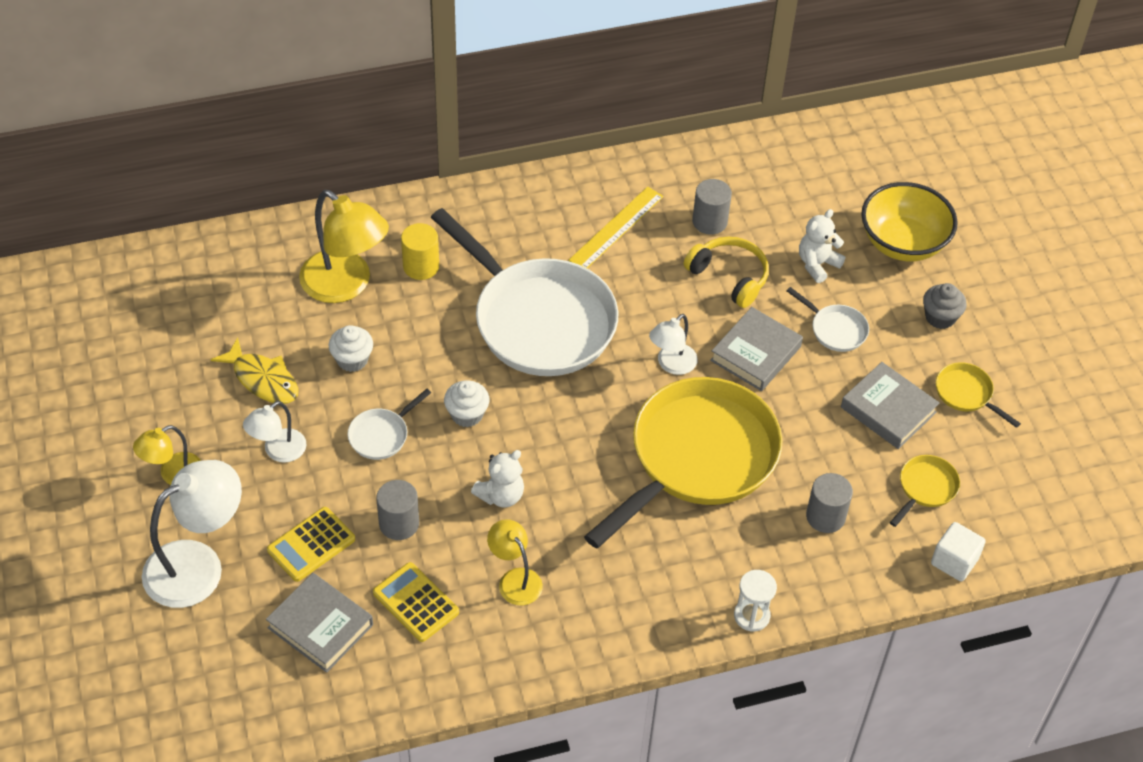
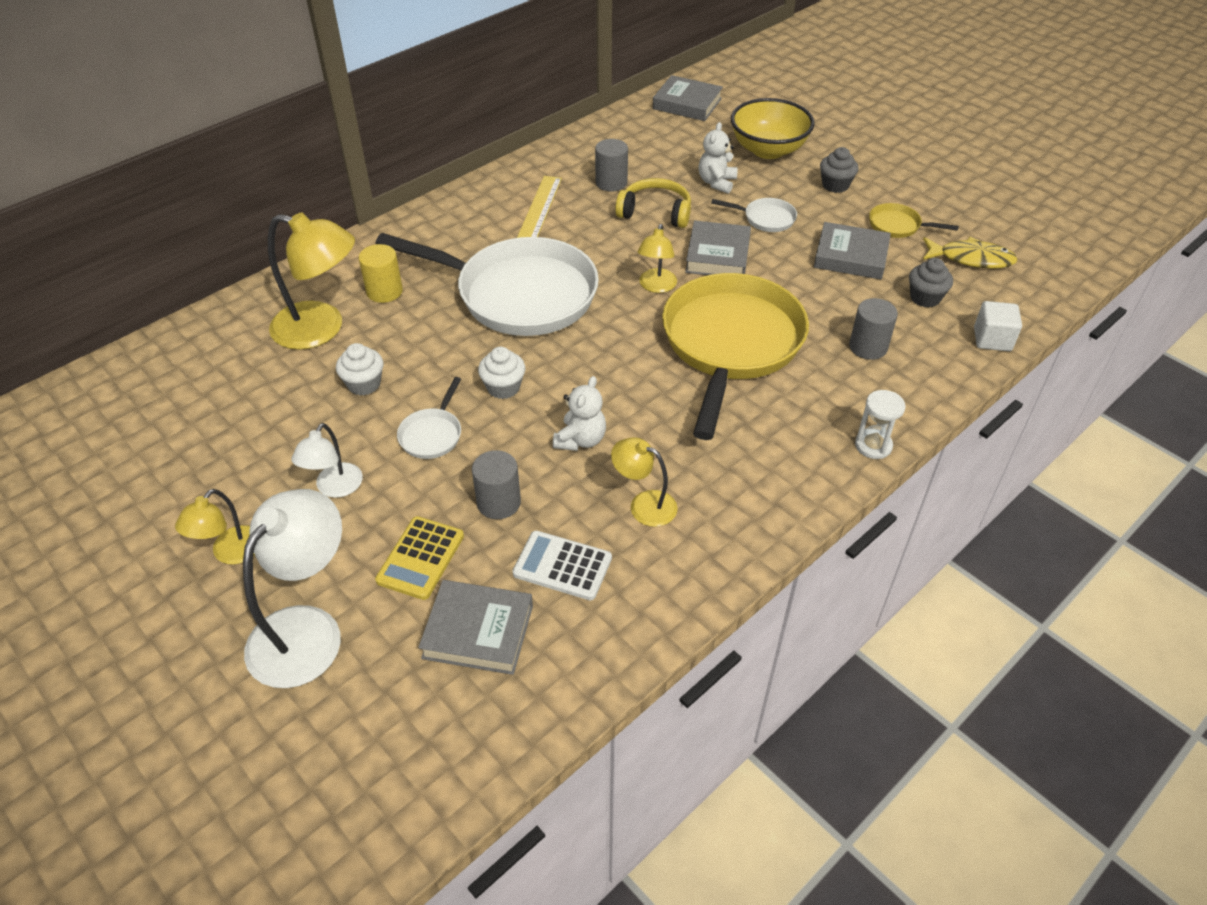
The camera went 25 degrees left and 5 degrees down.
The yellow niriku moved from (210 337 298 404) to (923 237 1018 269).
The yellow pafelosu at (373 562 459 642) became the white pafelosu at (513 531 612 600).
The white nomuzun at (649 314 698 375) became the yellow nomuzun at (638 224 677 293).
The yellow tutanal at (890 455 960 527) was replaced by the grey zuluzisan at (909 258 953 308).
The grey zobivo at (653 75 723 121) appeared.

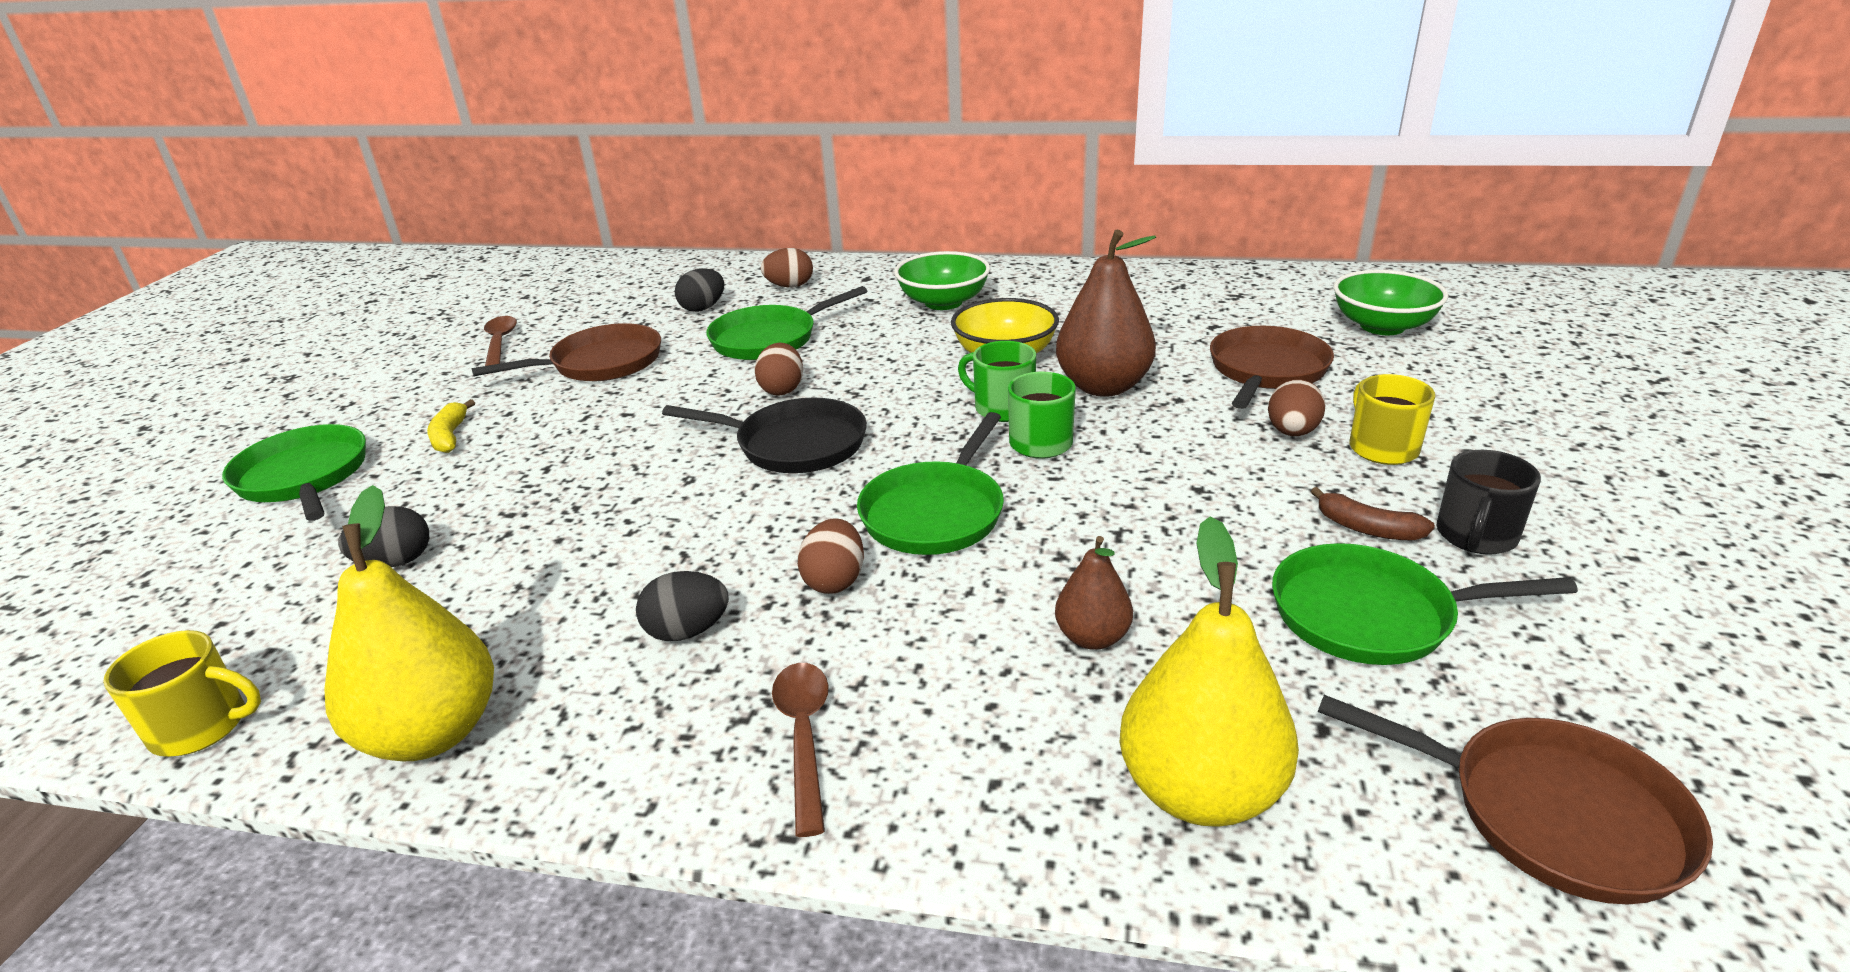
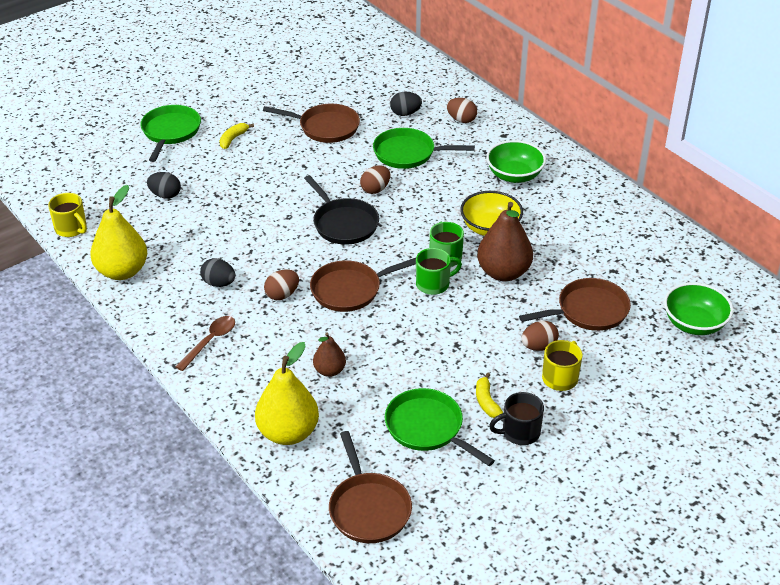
The camera went 40 degrees right and 10 degrees up.
The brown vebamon at (484 316 517 366) disappeared.
The green tutanal at (857 412 1004 555) became the brown tutanal at (310 258 416 312).
The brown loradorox at (1311 487 1435 540) became the yellow loradorox at (476 372 503 418).

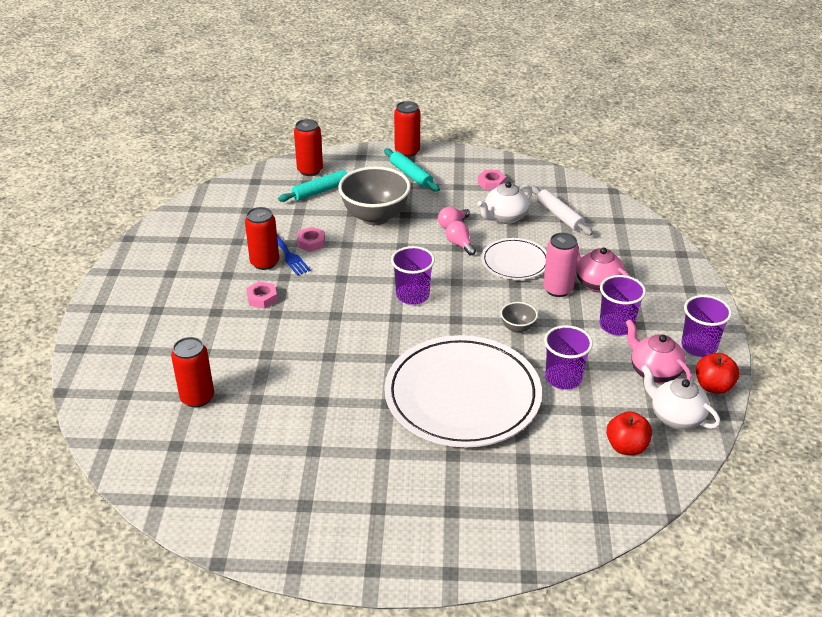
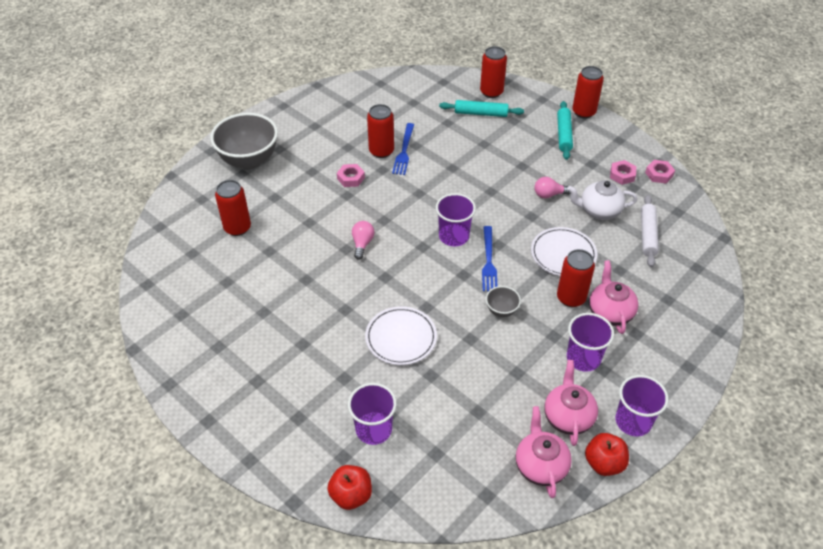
The camera went 40 degrees right and 10 degrees up.
The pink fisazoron moved from (297 227 325 252) to (645 160 675 183).
The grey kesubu moved from (338 166 411 225) to (210 113 278 169).
The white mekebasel at (384 335 542 447) changed to 0.51 times the size.
The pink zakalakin moved from (446 221 476 256) to (352 221 375 260).
The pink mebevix at (543 233 579 297) became the red mebevix at (557 249 595 307).
The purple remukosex moved from (544 325 593 390) to (348 383 397 445).
The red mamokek moved from (606 411 652 455) to (327 465 372 510).
The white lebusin at (641 365 720 430) became the pink lebusin at (516 406 572 498).
The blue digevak at (482 226 497 291) appeared.

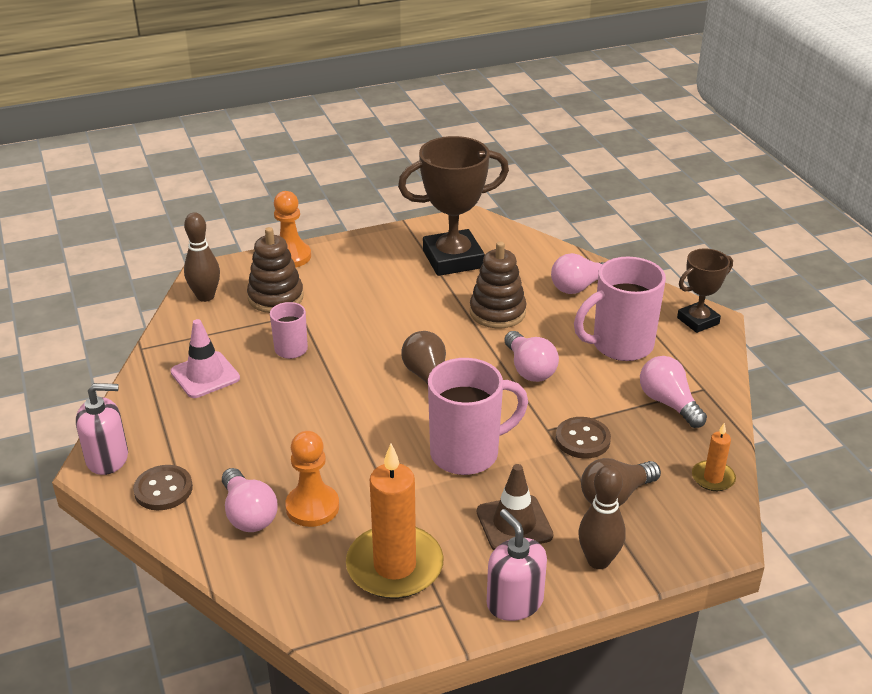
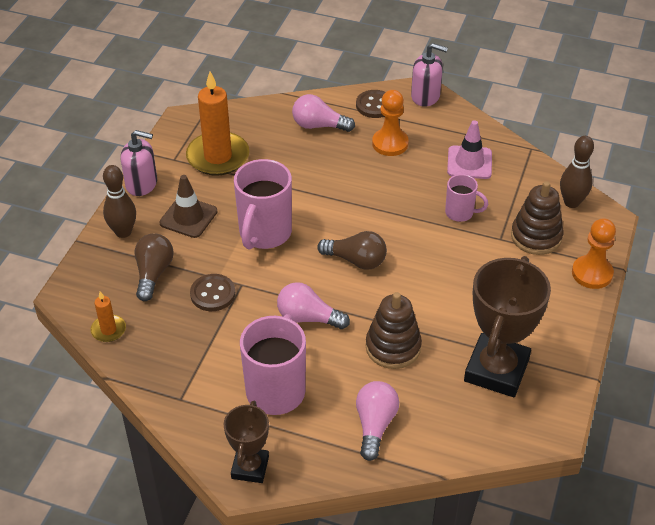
The camera went 130 degrees right and 10 degrees up.
The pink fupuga at (76 383 128 475) turned 105 degrees counterclockwise.
The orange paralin moved from (285 431 339 527) to (372 90 409 156).
The pink zakalakin at (640 356 707 428) disappeared.

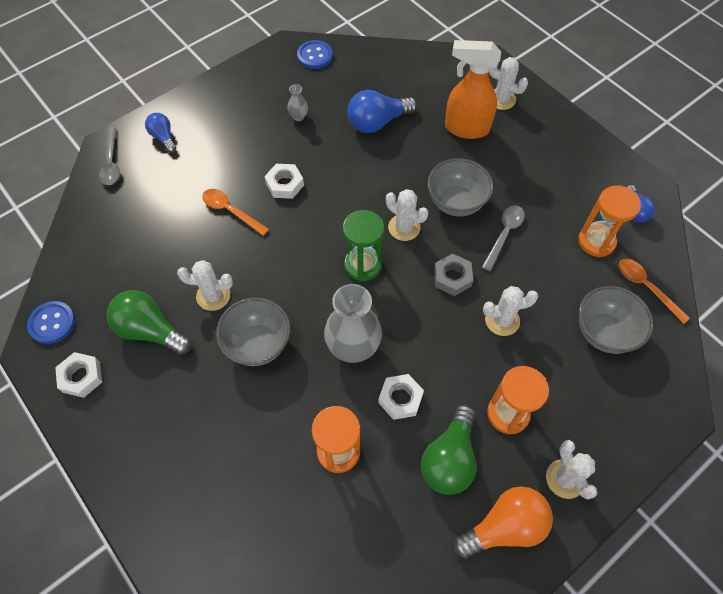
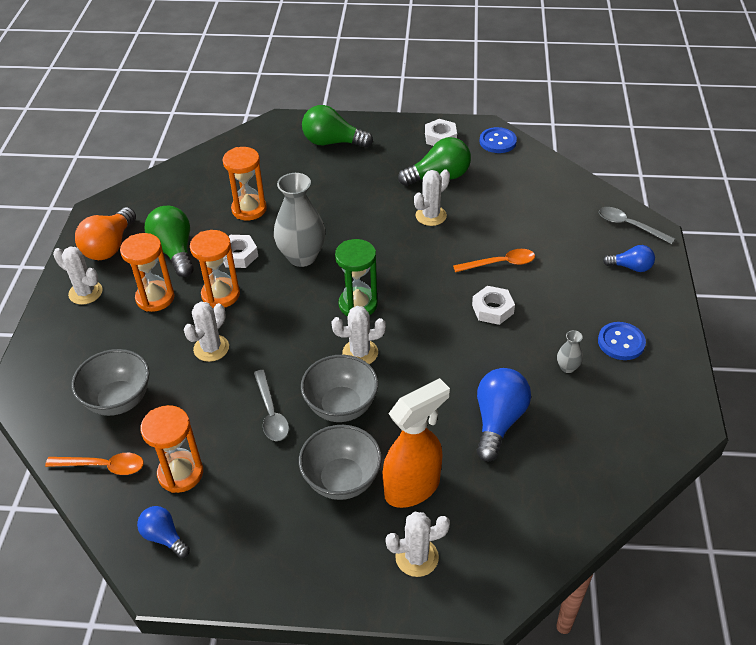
The camera went 135 degrees right and 15 degrees down.
The grey kesubu moved from (216 298 290 366) to (299 425 382 500).
The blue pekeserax moved from (297 40 333 69) to (598 322 646 360).
The grey fisazoron at (434 253 473 296) disappeared.
The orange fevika at (190 230 240 308) appeared.
The green zakalakin at (302 105 373 148) appeared.

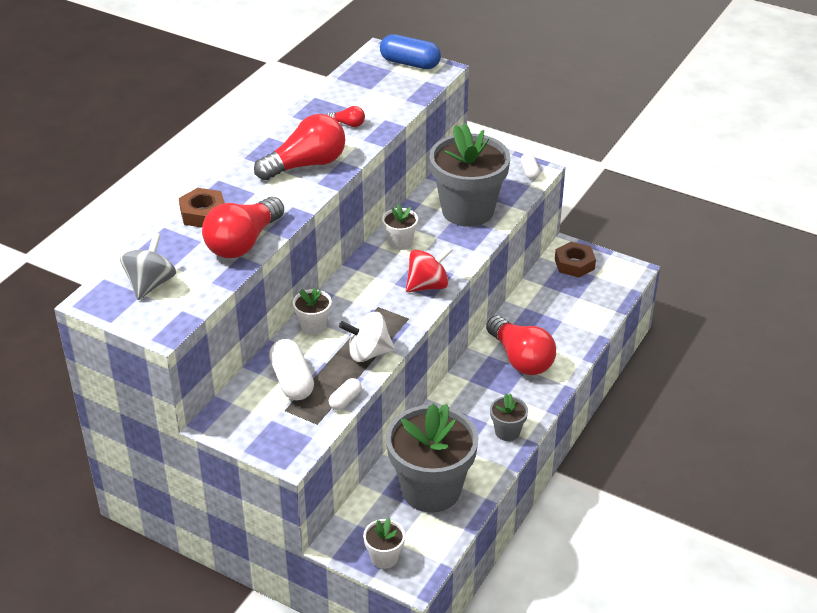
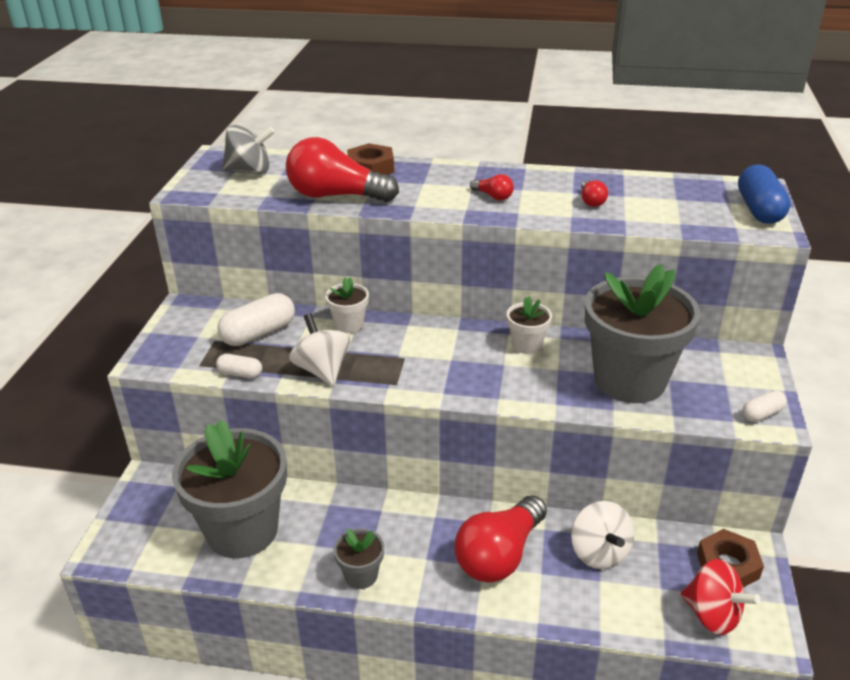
The camera went 70 degrees right and 5 degrees down.
The red zakalakin at (254 114 345 180) changed to 0.43 times the size.
The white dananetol at (363 517 405 569) disappeared.
The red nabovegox moved from (406 246 453 292) to (681 559 760 635).
The white nabovegox at (571 501 634 569) appeared.

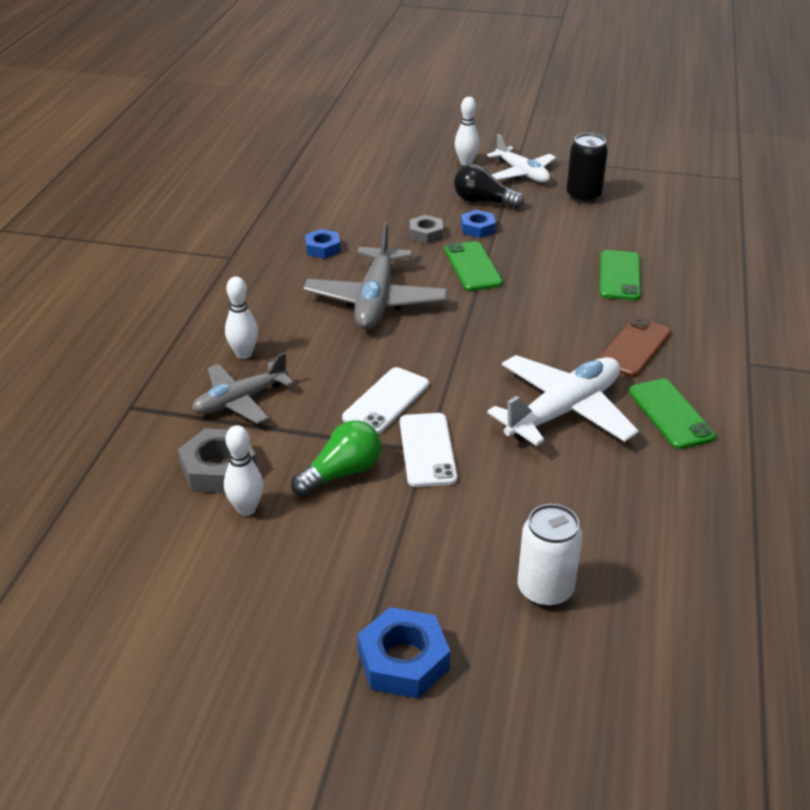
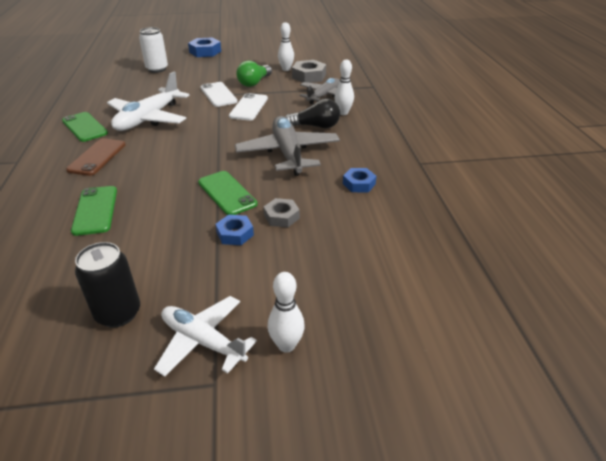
The camera went 160 degrees right and 0 degrees up.
The black zakalakin moved from (454 164 524 209) to (285 98 340 128).

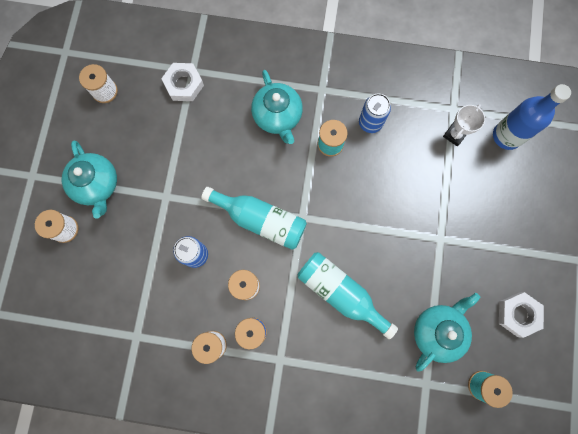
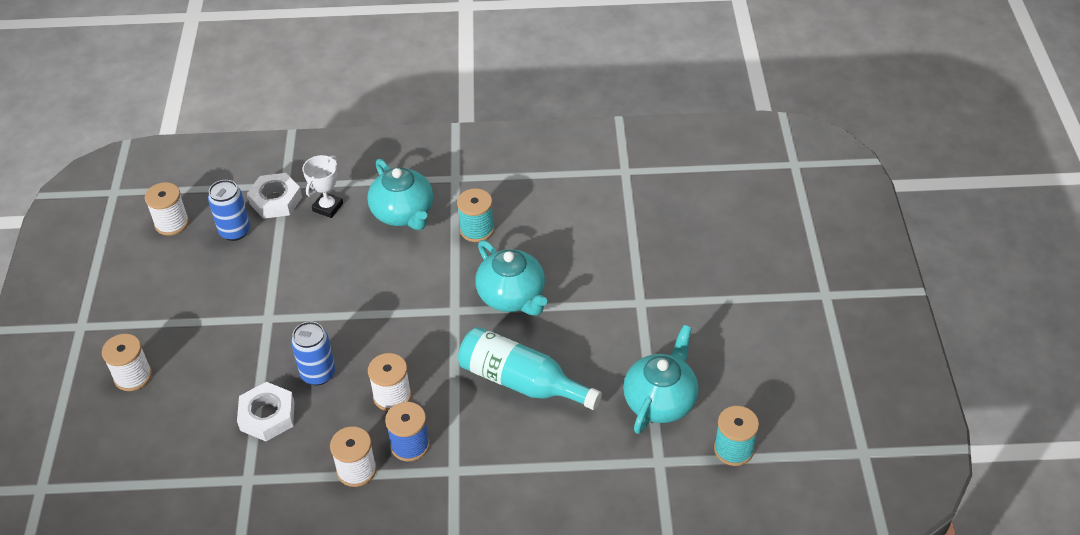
The camera went 10 degrees left and 30 degrees down.
The turquoise lebusin moved from (62 141 117 219) to (475 240 547 316).
The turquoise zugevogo at (201 187 307 250) disappeared.
The blue mebevix moved from (359 93 391 133) to (208 180 250 241).
The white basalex moved from (443 104 485 146) to (303 155 343 218).
The blue zugevogo at (493 84 571 150) disappeared.
The white fisazoron moved from (499 292 544 338) to (237 382 295 441).

